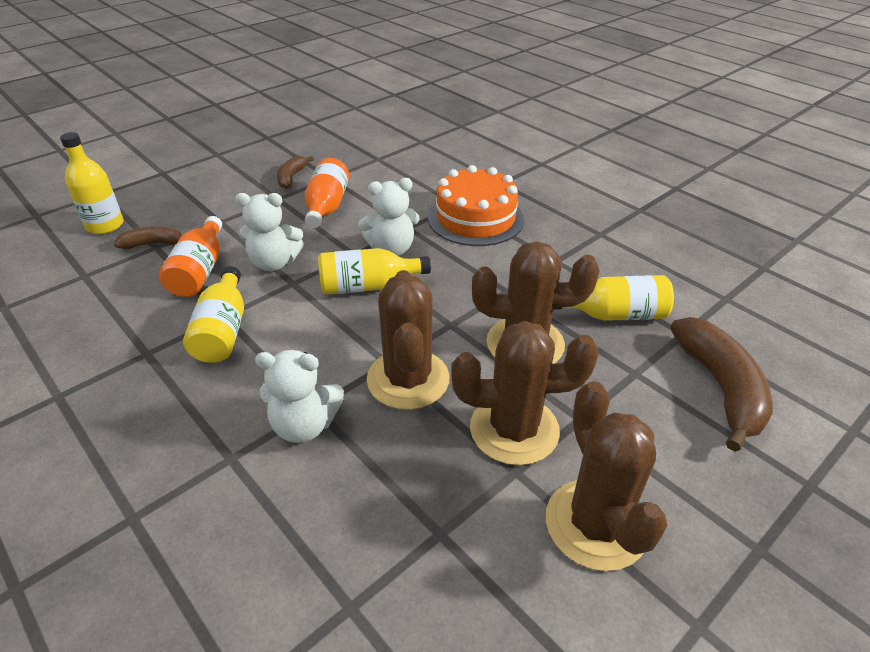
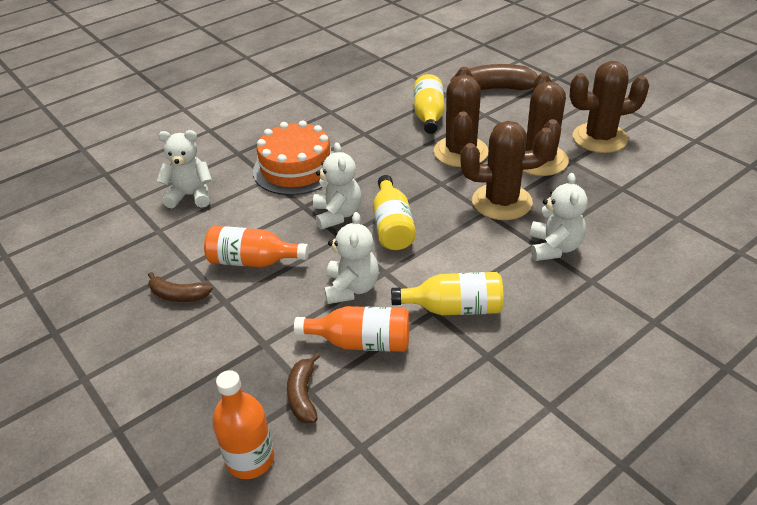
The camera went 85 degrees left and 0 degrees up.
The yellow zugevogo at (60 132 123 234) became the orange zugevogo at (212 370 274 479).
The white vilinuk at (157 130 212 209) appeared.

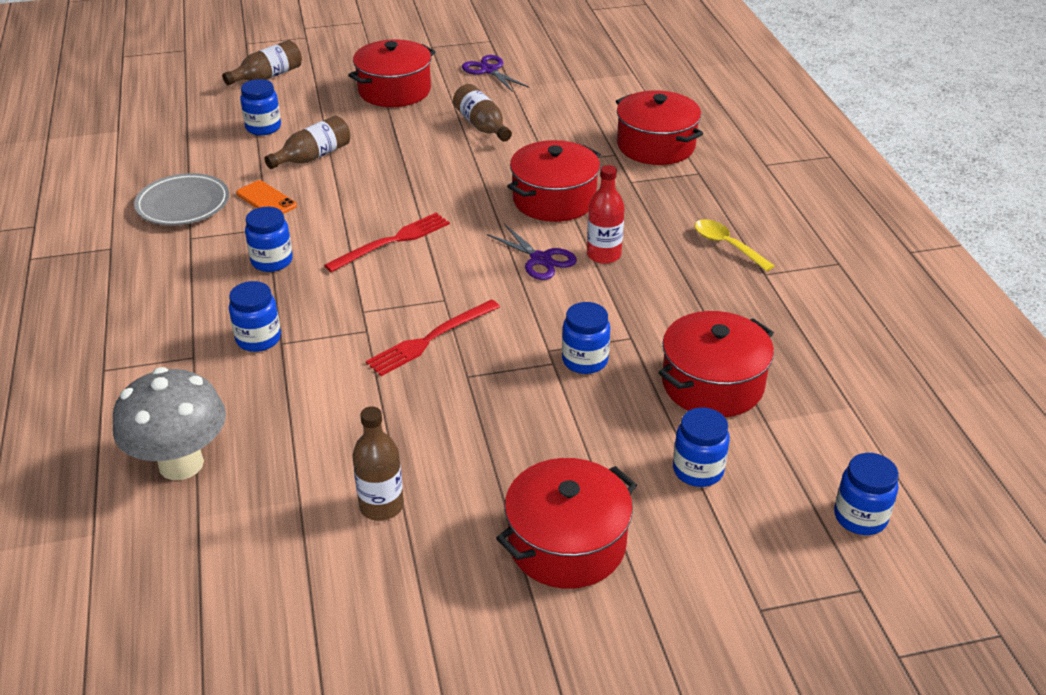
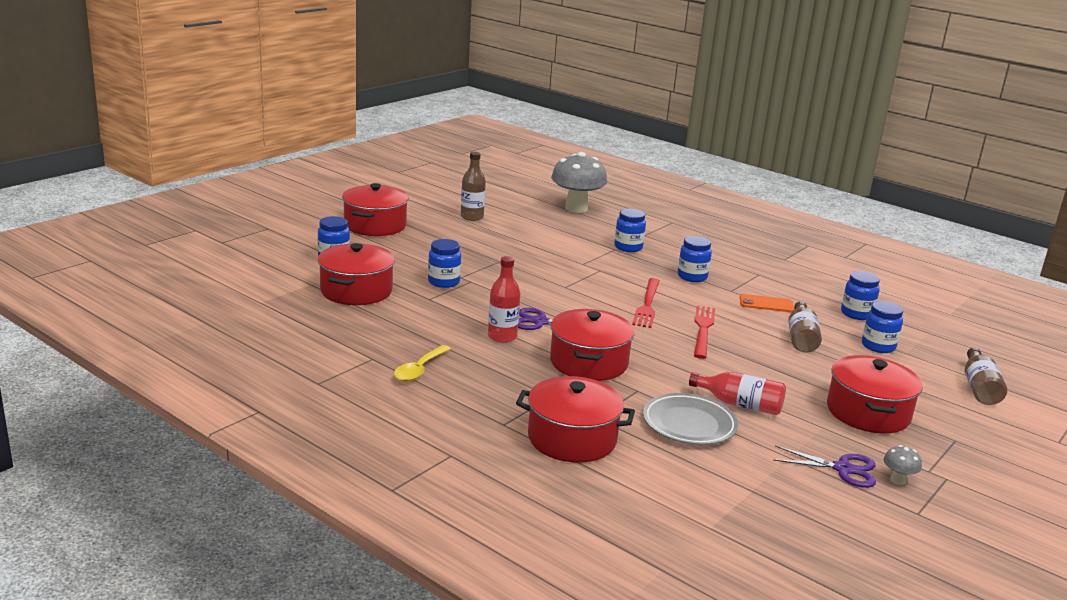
The camera went 140 degrees right and 15 degrees down.
The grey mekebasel moved from (134 173 229 225) to (643 393 738 445).
The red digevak moved from (366 299 500 376) to (694 306 715 359).
The brown zugevogo at (453 84 512 141) became the red zugevogo at (689 372 786 415).
The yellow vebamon at (695 219 775 271) turned 105 degrees clockwise.
The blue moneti moved from (834 453 899 535) to (841 271 880 320).
The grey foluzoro at (883 445 922 485) appeared.

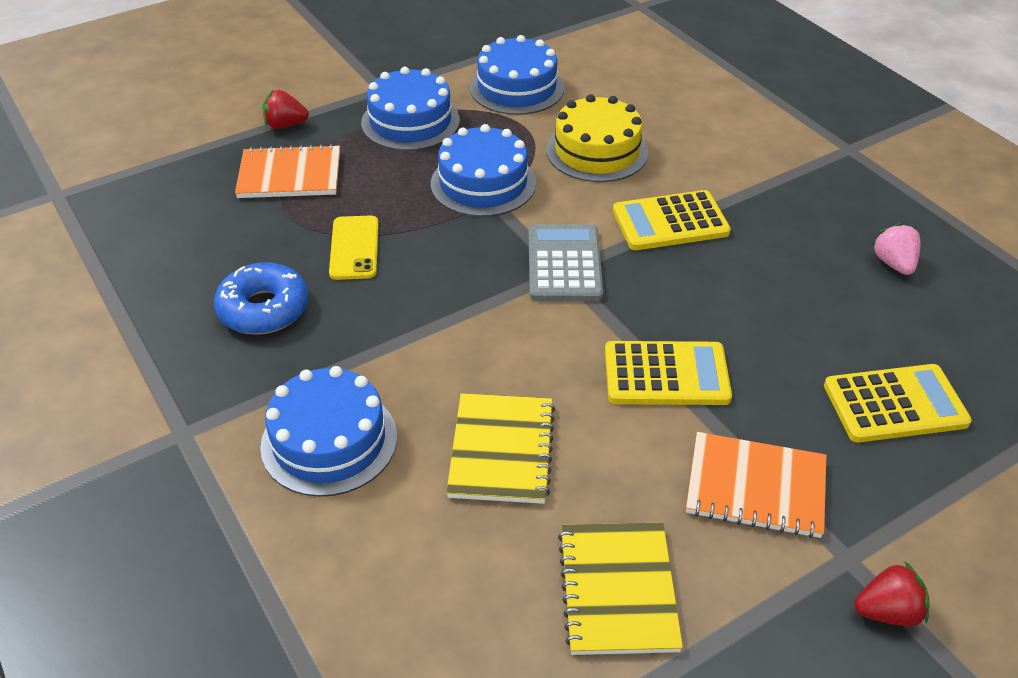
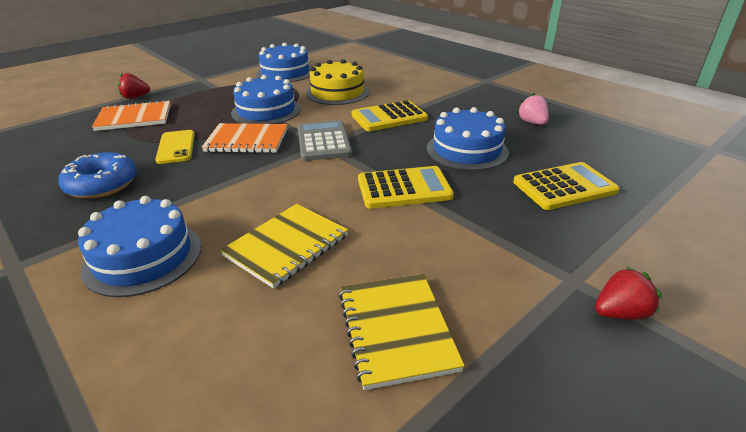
The camera went 10 degrees left and 10 degrees down.
The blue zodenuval moved from (361 67 460 151) to (426 107 509 171).
The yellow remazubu at (446 393 555 504) turned 45 degrees clockwise.
The orange remazubu moved from (686 432 826 538) to (202 123 287 153).

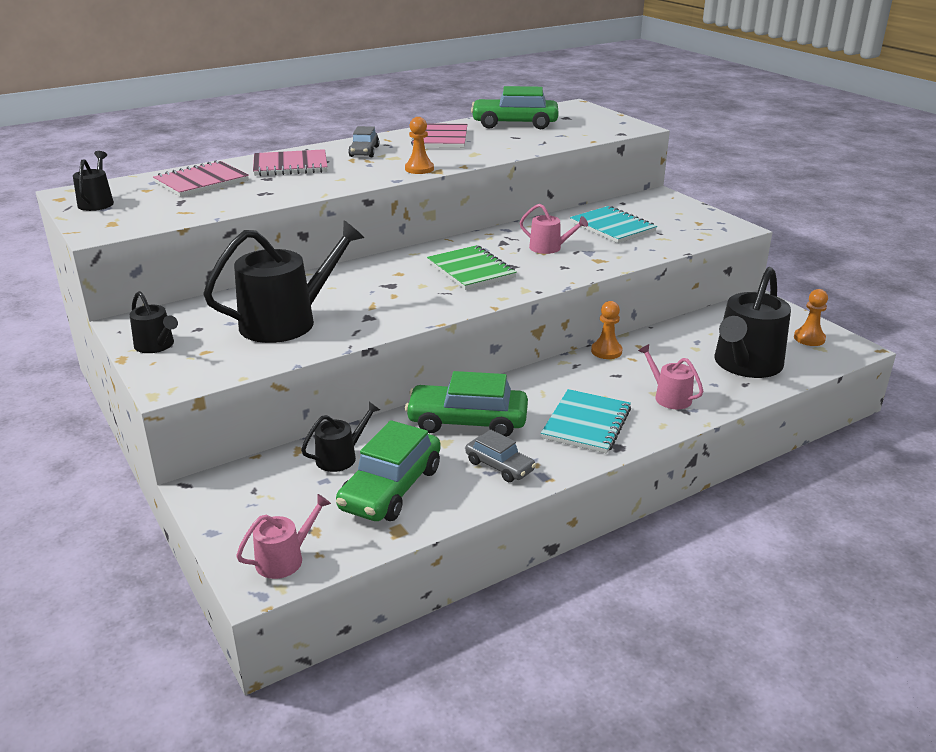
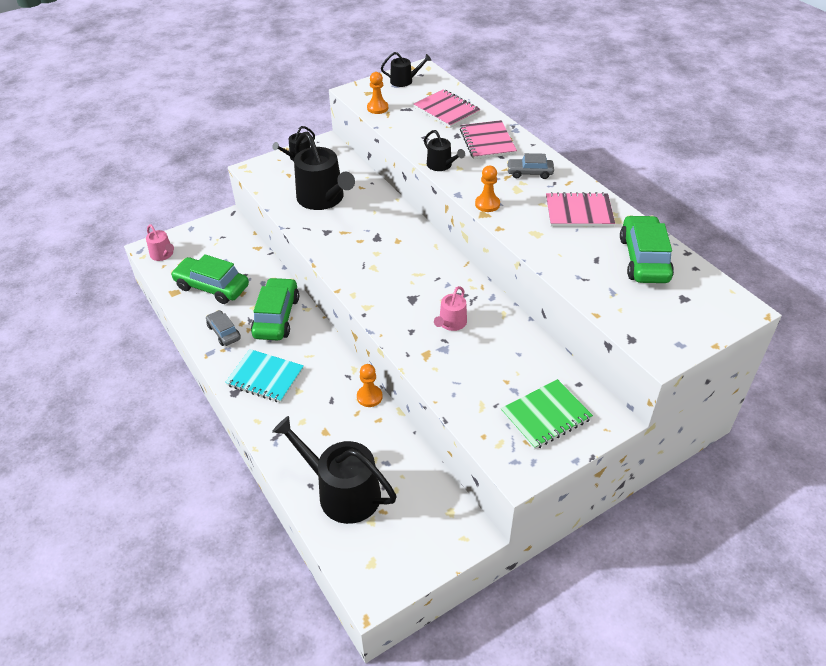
The camera went 90 degrees right and 15 degrees up.
The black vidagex moved from (301 402 380 472) to (424 130 465 171).
The green remazubu moved from (427 245 517 290) to (501 379 593 450).
The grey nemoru at (465 430 536 482) turned 105 degrees clockwise.
The turquoise remazubu at (570 206 657 243) disappeared.
The pink vidagex at (638 344 703 409) disappeared.
The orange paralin moved from (794 289 828 346) to (367 72 388 114).

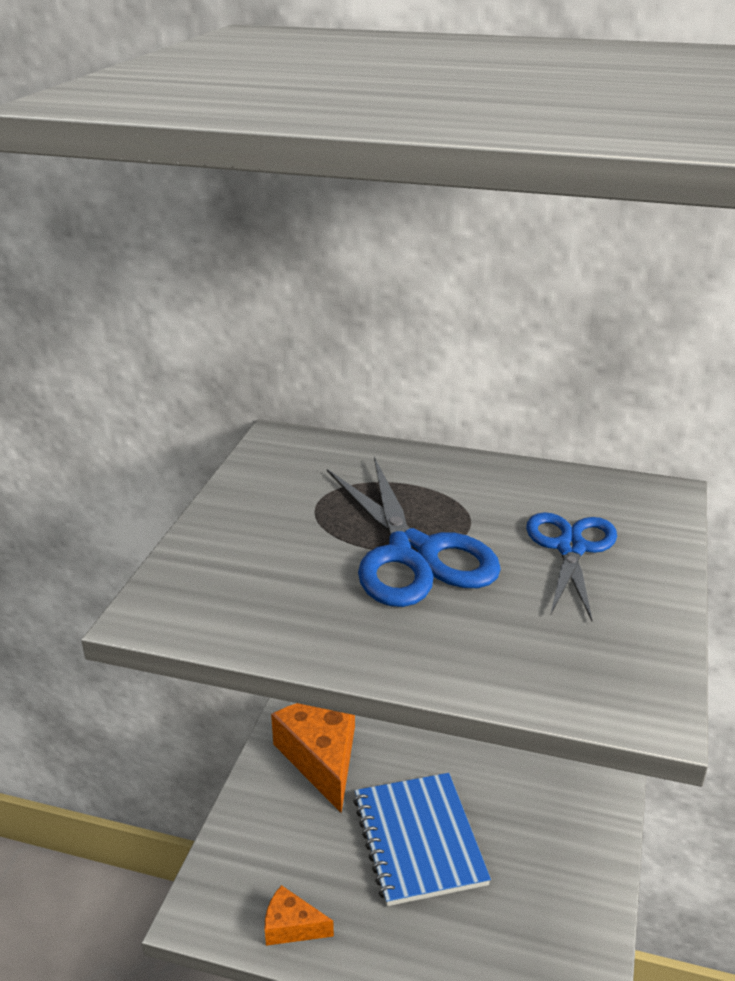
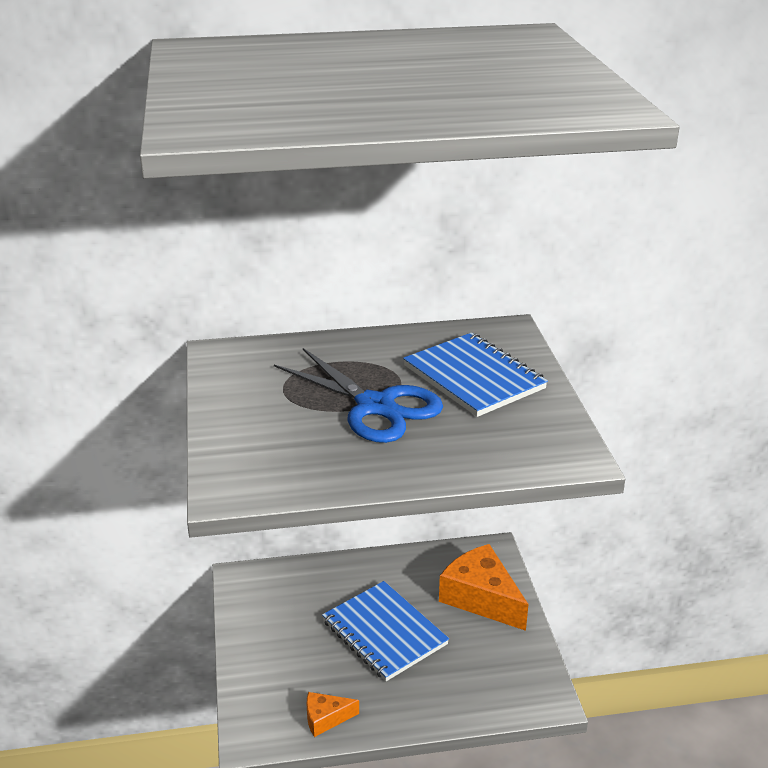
The camera went 25 degrees left and 0 degrees up.
The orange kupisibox moved from (271 703 355 813) to (439 544 529 631).
The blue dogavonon at (526 512 617 621) was replaced by the blue remazubu at (403 333 548 417).

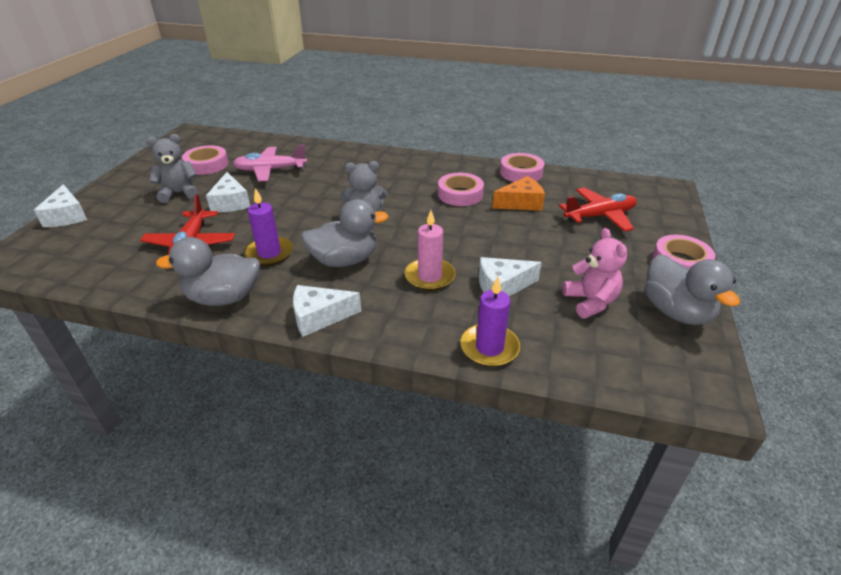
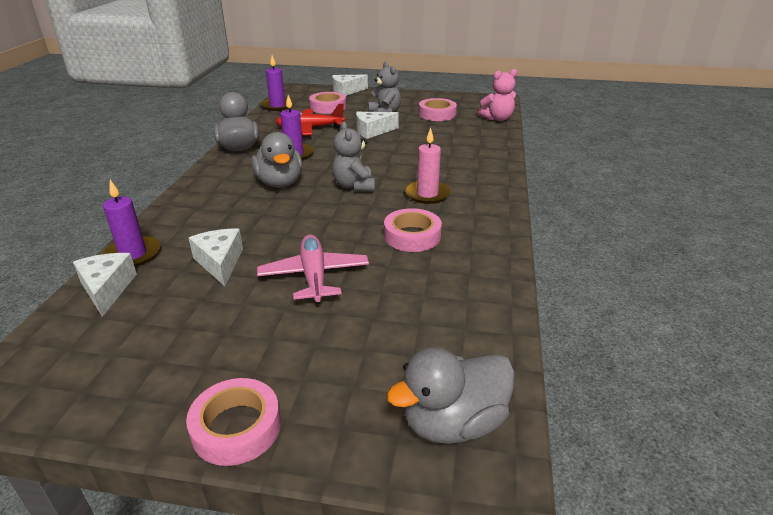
The camera went 85 degrees right and 5 degrees down.
The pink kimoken moved from (233 145 307 182) to (257 234 369 304).
The white kupisibox moved from (293 285 361 337) to (73 253 137 317).
The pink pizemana moved from (405 210 455 291) to (405 128 451 204).
The orange kupisibox at (492 176 545 211) disappeared.
The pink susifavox moved from (500 153 544 182) to (309 92 346 114).
The red kimoken at (559 187 637 232) disappeared.
The pink vilinuk moved from (562 228 627 319) to (478 69 518 121).
The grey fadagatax moved from (645 255 740 325) to (387 347 515 444).
The purple pizemana at (261 55 294 111) appeared.

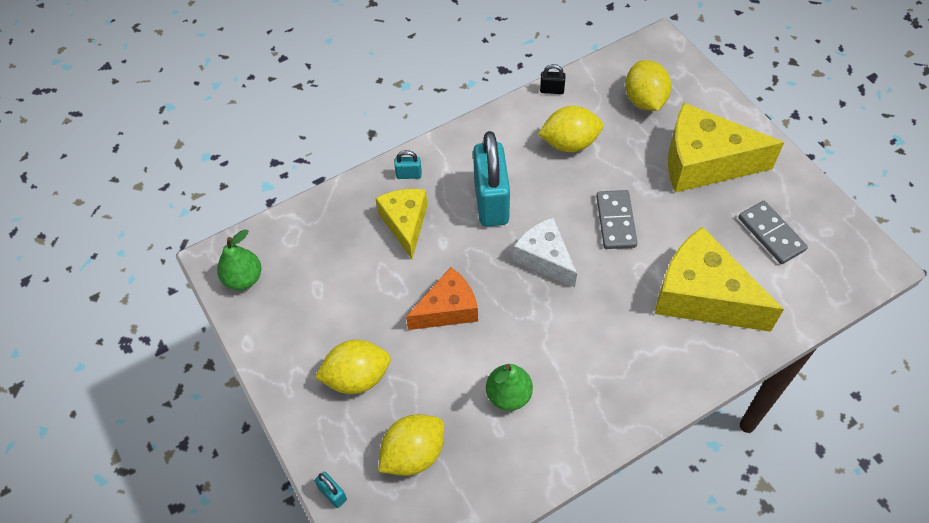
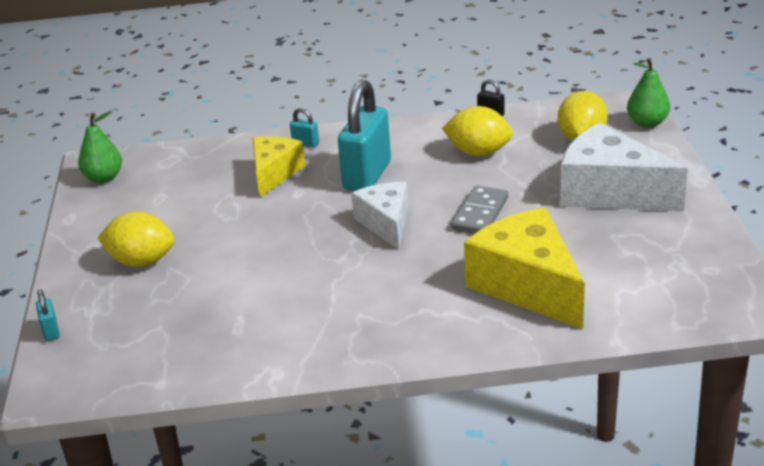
The camera went 25 degrees right and 25 degrees down.
The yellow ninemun at (378 414 444 476) disappeared.
The orange kupisibox at (406 267 478 330) disappeared.
The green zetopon moved from (486 364 533 411) to (627 58 670 128).
The yellow kupisibox at (668 103 784 193) became the white kupisibox at (560 123 688 212).
The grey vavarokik at (738 201 808 264) disappeared.

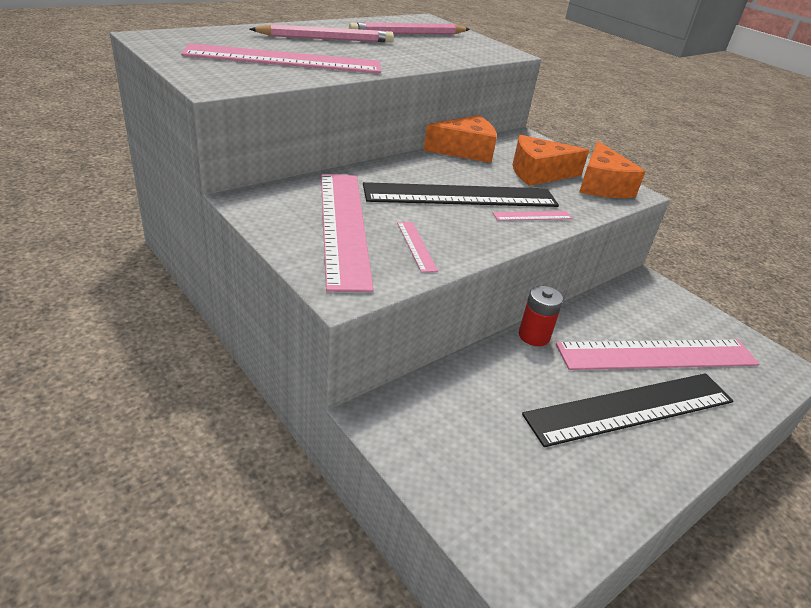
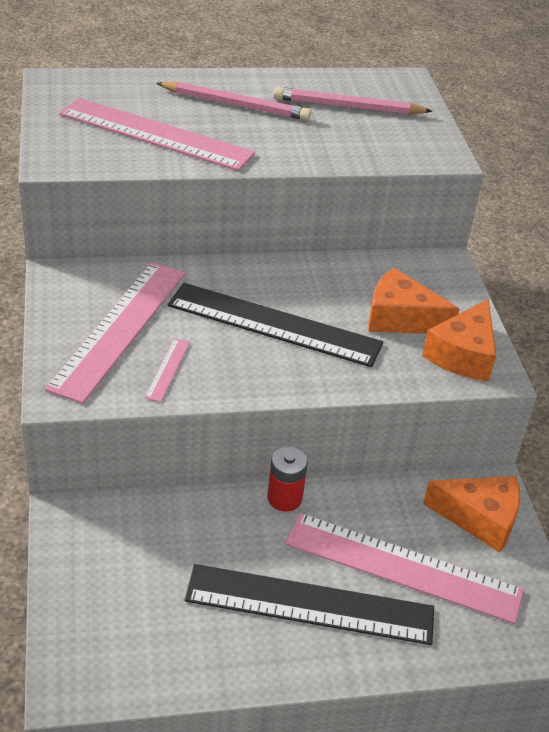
The camera went 30 degrees right and 5 degrees up.
The orange kupisibox moved from (423 115 497 163) to (423 476 520 553).
The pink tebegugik at (493 211 573 221) disappeared.

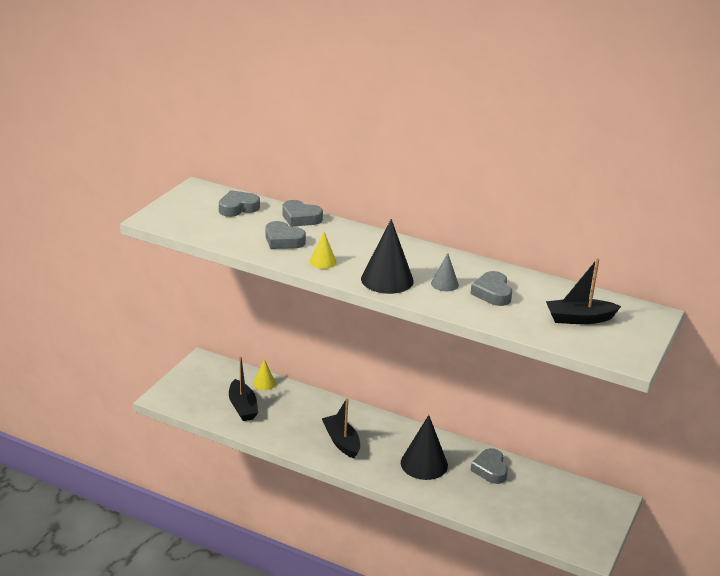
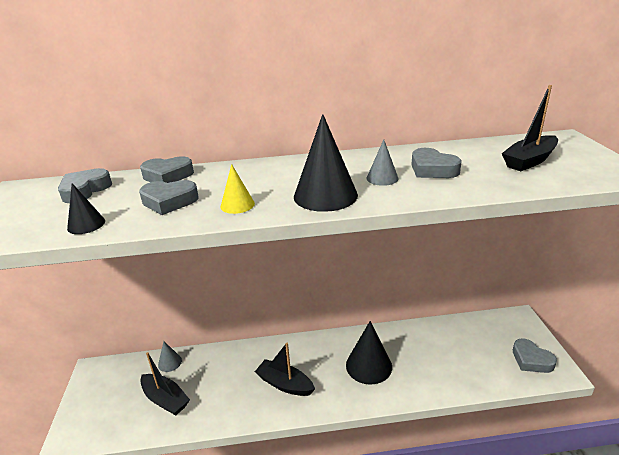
The camera went 30 degrees left and 0 degrees up.
The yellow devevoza at (253 359 276 390) became the grey devevoza at (158 341 182 372).
The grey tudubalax moved from (470 448 508 484) to (513 338 557 373).
The black devevoza at (67 183 105 234) appeared.

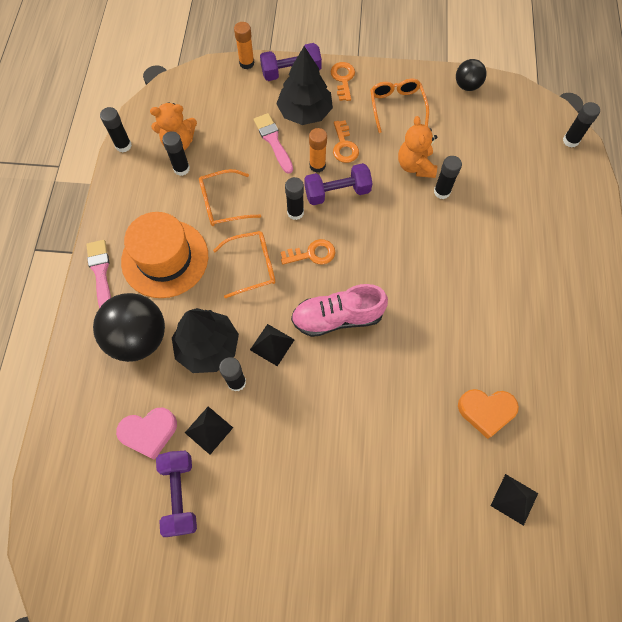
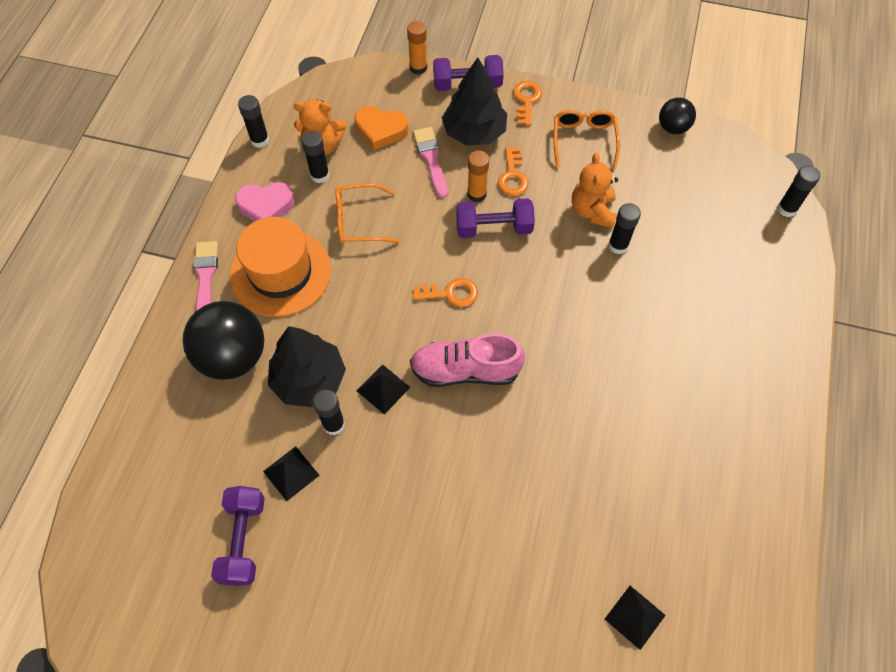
The camera went 10 degrees right and 5 degrees down.
The pink tudubalax moved from (116 408 177 460) to (235 182 295 222).
The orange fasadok at (213 231 275 298) disappeared.
The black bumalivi at (285 177 304 220) disappeared.
The orange tudubalax moved from (458 389 519 439) to (354 106 408 150).

